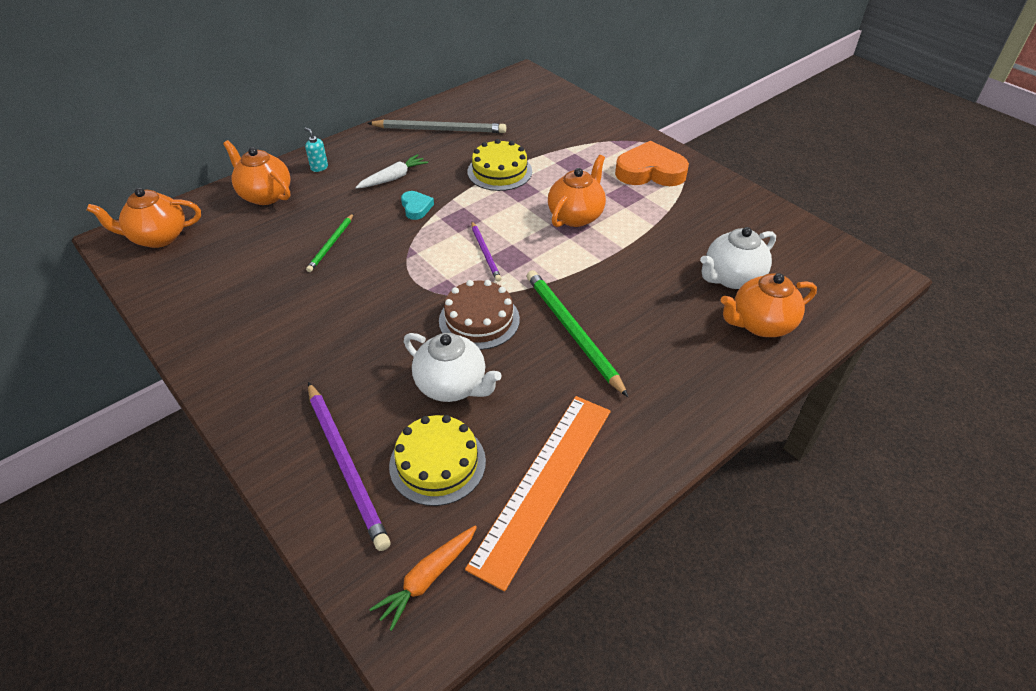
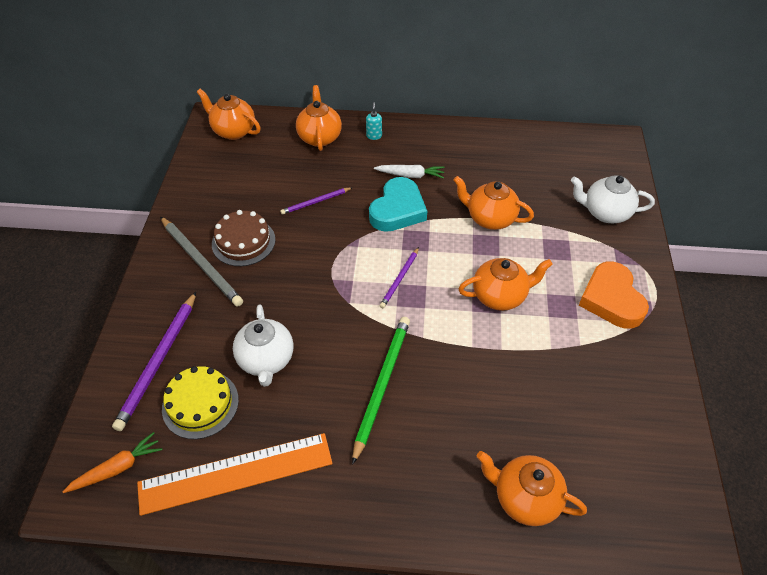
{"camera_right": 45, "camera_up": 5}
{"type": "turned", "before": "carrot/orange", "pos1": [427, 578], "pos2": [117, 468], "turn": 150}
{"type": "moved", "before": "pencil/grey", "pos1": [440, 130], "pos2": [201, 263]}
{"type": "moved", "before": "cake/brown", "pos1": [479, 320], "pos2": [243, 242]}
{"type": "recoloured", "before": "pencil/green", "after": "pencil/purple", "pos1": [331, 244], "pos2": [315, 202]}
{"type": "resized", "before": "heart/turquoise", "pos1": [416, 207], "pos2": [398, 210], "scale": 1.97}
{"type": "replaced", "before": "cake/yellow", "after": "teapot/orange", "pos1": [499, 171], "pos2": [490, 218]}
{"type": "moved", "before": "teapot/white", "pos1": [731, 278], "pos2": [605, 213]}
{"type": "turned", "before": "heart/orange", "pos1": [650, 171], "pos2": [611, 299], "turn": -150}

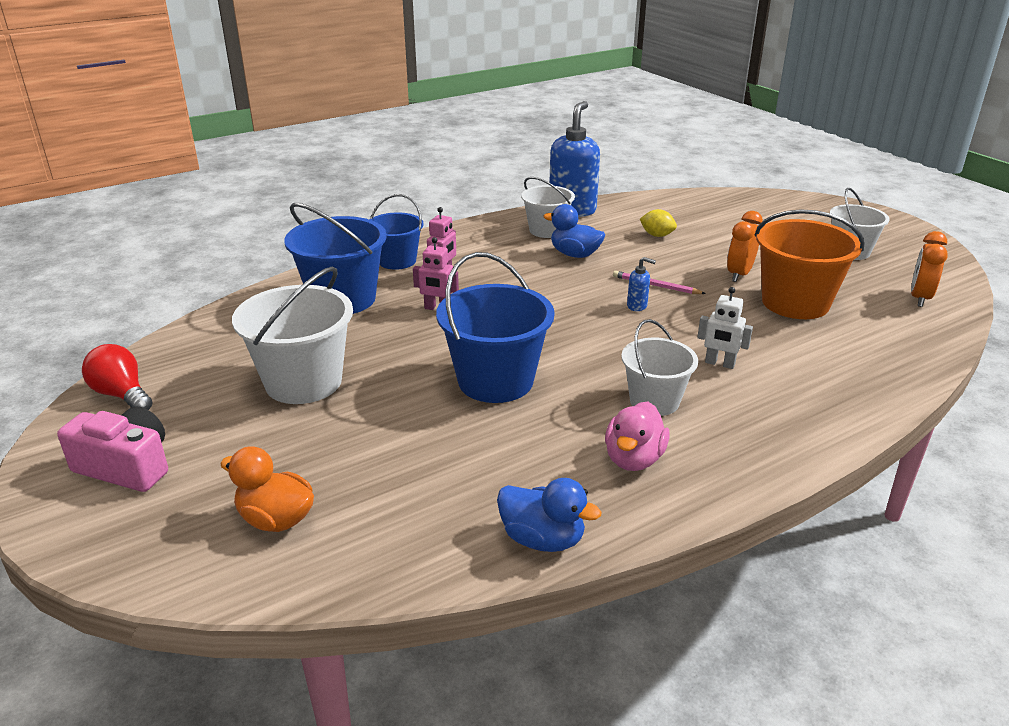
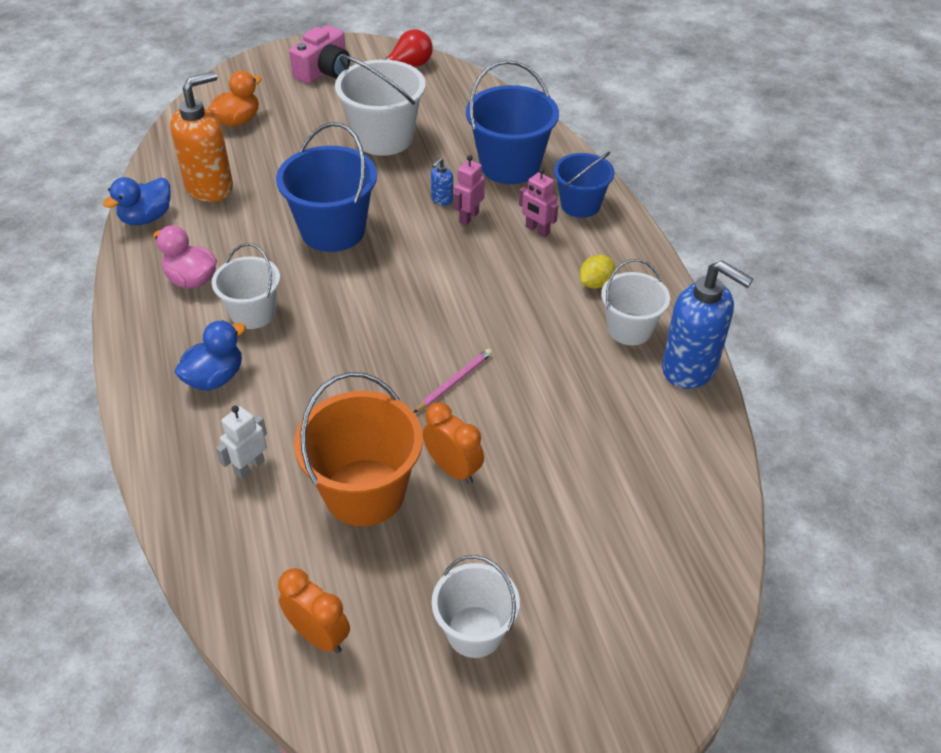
{"camera_right": 105, "camera_up": 15}
{"type": "added", "after": "soap dispenser/orange", "pos2": [210, 187]}
{"type": "moved", "before": "duck/blue", "pos1": [575, 254], "pos2": [215, 378]}
{"type": "moved", "before": "robot/white", "pos1": [719, 363], "pos2": [249, 467]}
{"type": "moved", "before": "soap dispenser/blue", "pos1": [637, 306], "pos2": [442, 200]}
{"type": "moved", "before": "lemon/yellow", "pos1": [657, 235], "pos2": [595, 283]}

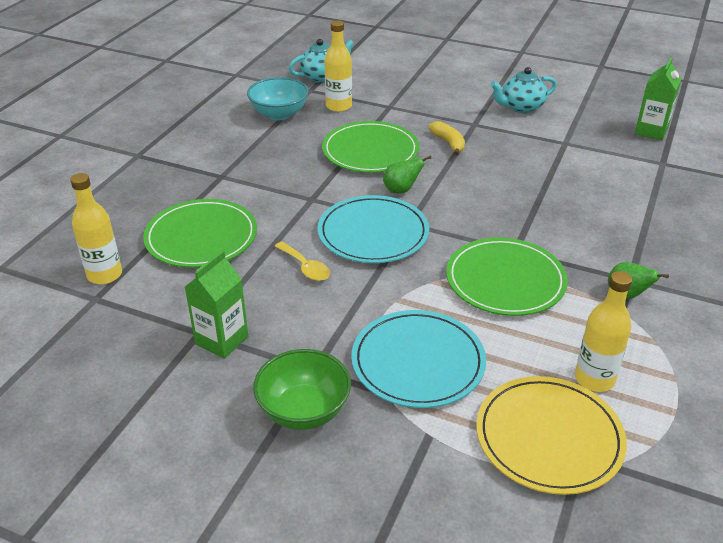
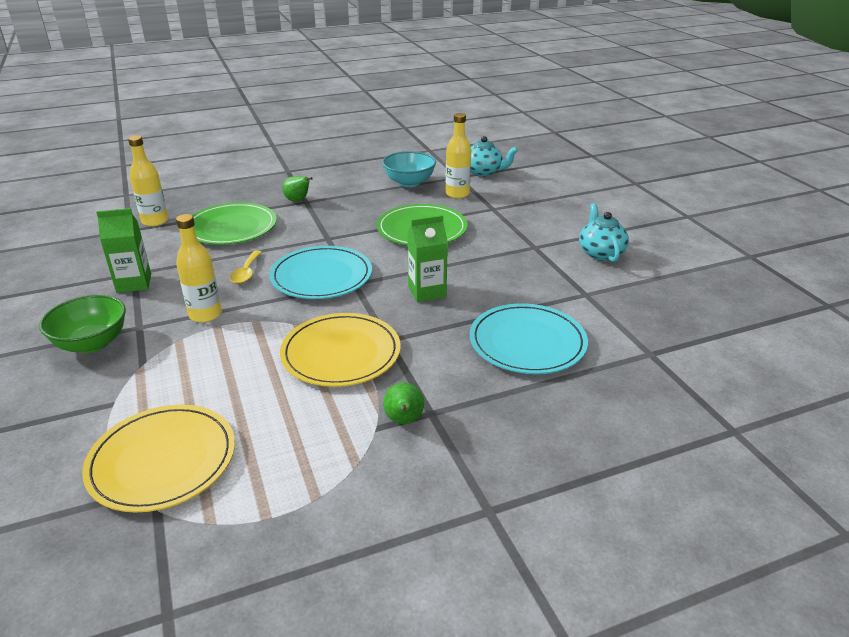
{"camera_right": 45, "camera_up": -5}
{"type": "moved", "before": "bottle/yellow", "pos1": [594, 379], "pos2": [205, 314]}
{"type": "recoloured", "before": "plate/green", "after": "plate/yellow", "pos1": [505, 280], "pos2": [341, 353]}
{"type": "moved", "before": "pear/green", "pos1": [401, 190], "pos2": [298, 201]}
{"type": "moved", "before": "carton/green", "pos1": [651, 131], "pos2": [427, 292]}
{"type": "moved", "before": "plate/turquoise", "pos1": [418, 362], "pos2": [527, 342]}
{"type": "turned", "before": "teapot/turquoise", "pos1": [521, 107], "pos2": [600, 253], "turn": 60}
{"type": "removed", "before": "banana/yellow", "pos1": [449, 143]}

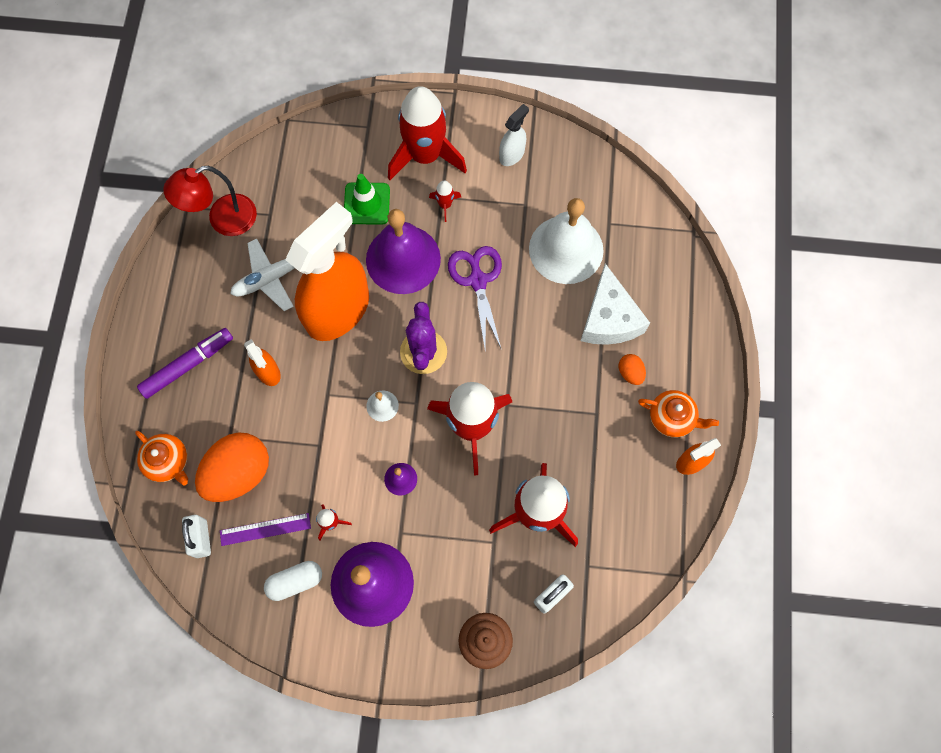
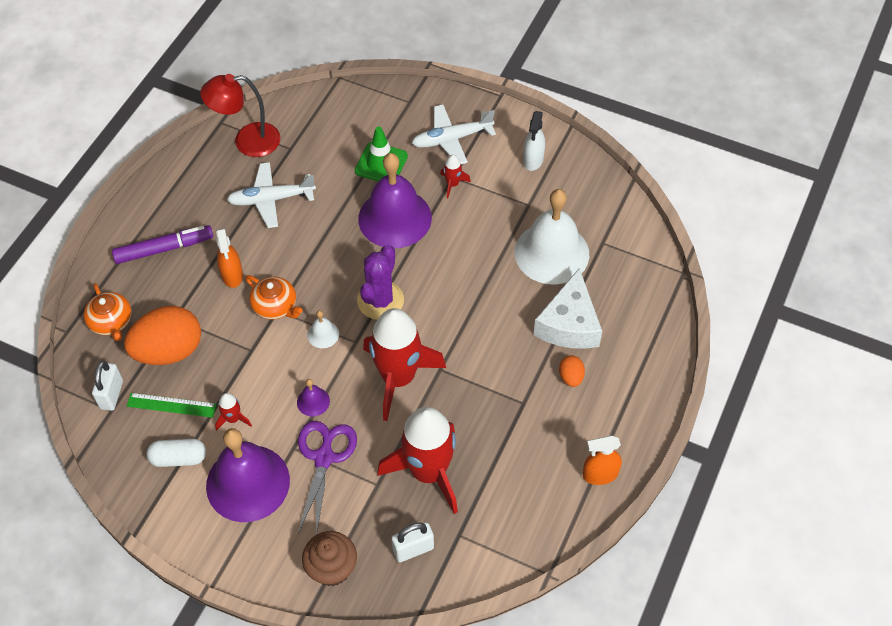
{"camera_right": 20, "camera_up": -15}
{"type": "recoloured", "before": "ruler/purple", "after": "ruler/green", "pos1": [265, 529], "pos2": [171, 405]}
{"type": "moved", "before": "teapot/orange", "pos1": [672, 418], "pos2": [275, 306]}
{"type": "moved", "before": "scissors/purple", "pos1": [477, 280], "pos2": [324, 457]}
{"type": "replaced", "before": "rocket/red", "after": "plane/white", "pos1": [425, 156], "pos2": [451, 139]}
{"type": "turned", "before": "spray bottle/white", "pos1": [512, 154], "pos2": [533, 160], "turn": 135}
{"type": "removed", "before": "spray bottle/orange", "pos1": [338, 311]}

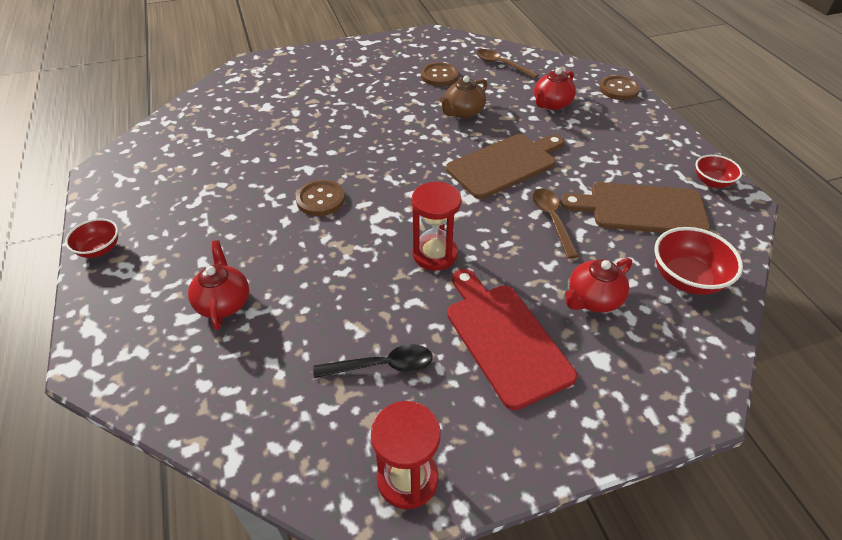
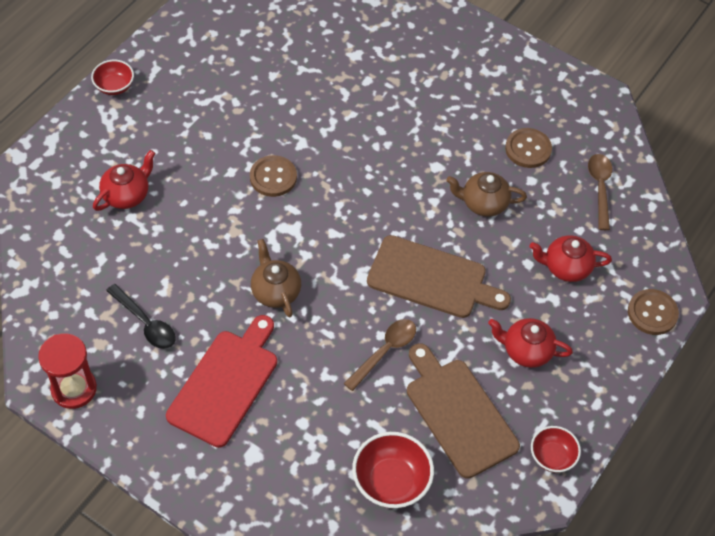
{"camera_right": 50, "camera_up": 10}
{"type": "replaced", "before": "hourglass/red", "after": "teapot/brown", "pos1": [435, 254], "pos2": [275, 291]}
{"type": "moved", "before": "teapot/red", "pos1": [593, 299], "pos2": [526, 351]}

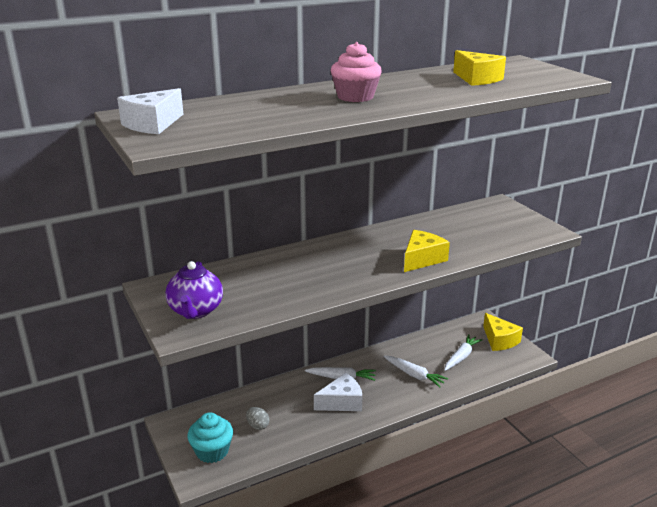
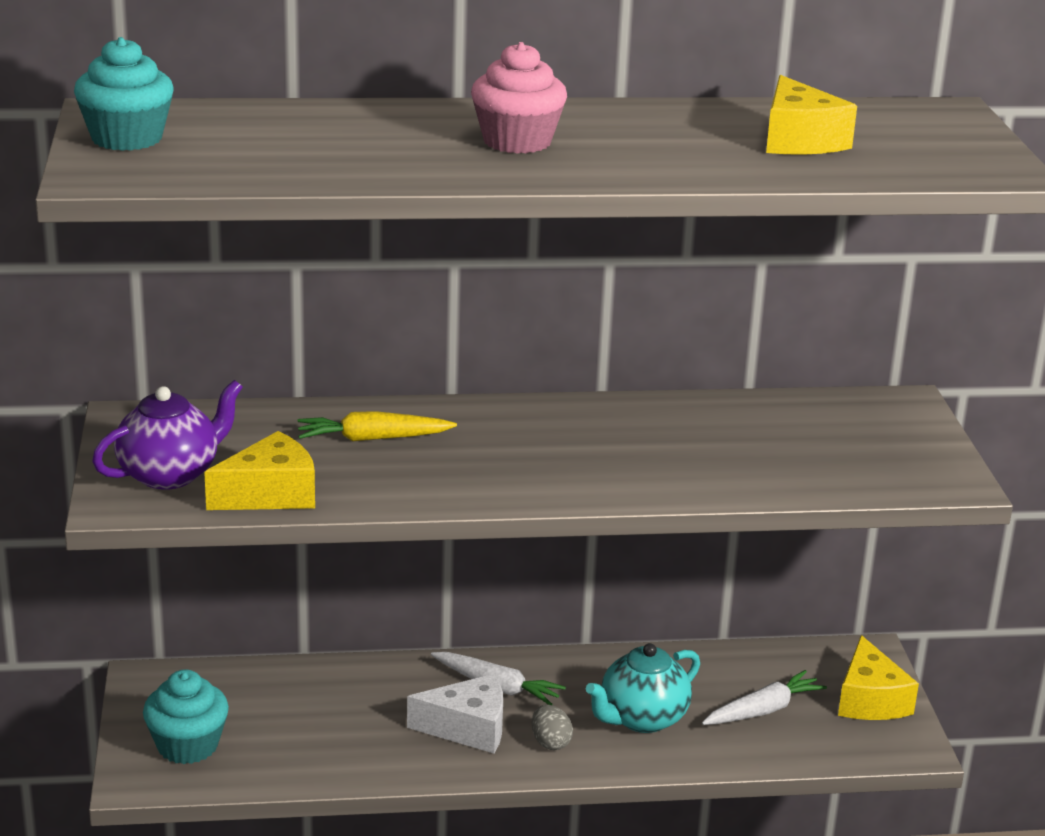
{"camera_right": 20, "camera_up": 0}
{"type": "replaced", "before": "cheese/white", "after": "cupcake/turquoise", "pos1": [152, 124], "pos2": [127, 138]}
{"type": "turned", "before": "teapot/purple", "pos1": [196, 311], "pos2": [170, 474], "turn": -150}
{"type": "moved", "before": "cheese/yellow", "pos1": [422, 259], "pos2": [270, 494]}
{"type": "added", "after": "carrot/yellow", "pos2": [372, 439]}
{"type": "moved", "before": "egg/grey", "pos1": [257, 425], "pos2": [550, 742]}
{"type": "replaced", "before": "carrot/white", "after": "teapot/turquoise", "pos1": [414, 375], "pos2": [642, 718]}

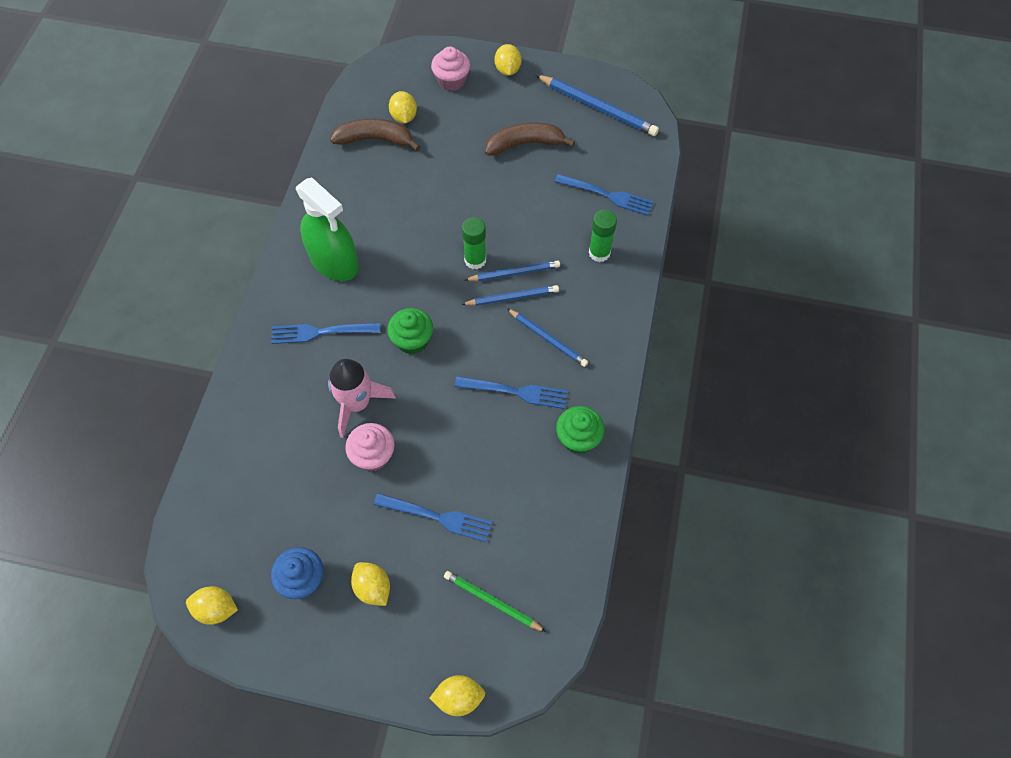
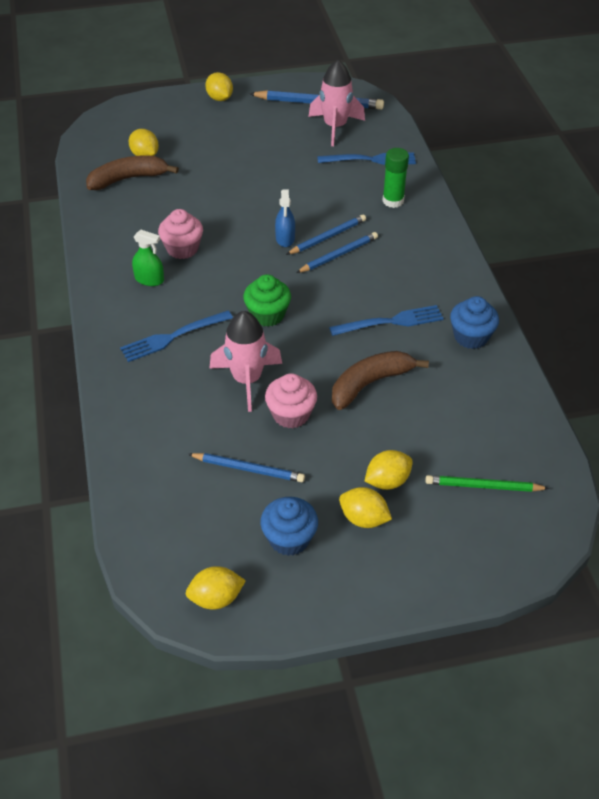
{"camera_right": -25, "camera_up": -15}
{"type": "resized", "before": "spray bottle/green", "pos1": [334, 261], "pos2": [149, 279], "scale": 0.48}
{"type": "moved", "before": "cupcake/pink", "pos1": [451, 81], "pos2": [182, 249]}
{"type": "moved", "before": "pencil/blue", "pos1": [547, 339], "pos2": [248, 469]}
{"type": "replaced", "before": "glue stick/green", "after": "spray bottle/blue", "pos1": [475, 260], "pos2": [285, 238]}
{"type": "added", "after": "rocket/pink", "pos2": [335, 127]}
{"type": "moved", "before": "banana/brown", "pos1": [525, 144], "pos2": [370, 383]}
{"type": "moved", "before": "lemon/yellow", "pos1": [459, 697], "pos2": [387, 481]}
{"type": "recoloured", "before": "cupcake/green", "after": "cupcake/blue", "pos1": [578, 438], "pos2": [471, 337]}
{"type": "removed", "before": "fork/blue", "pos1": [437, 517]}

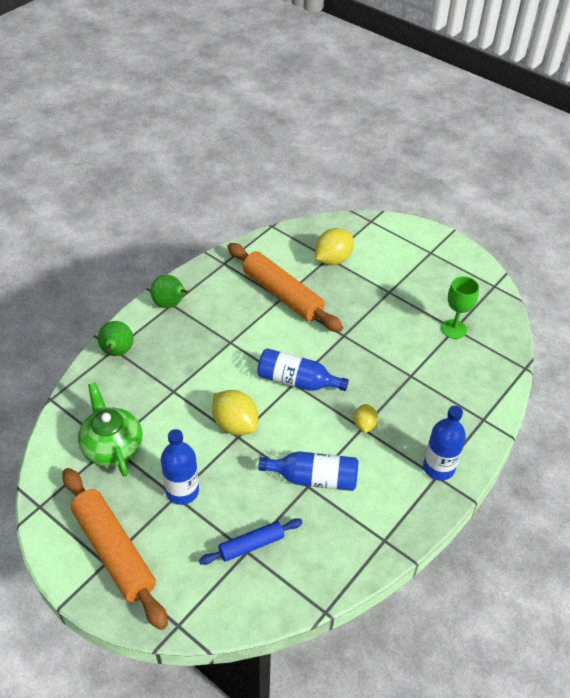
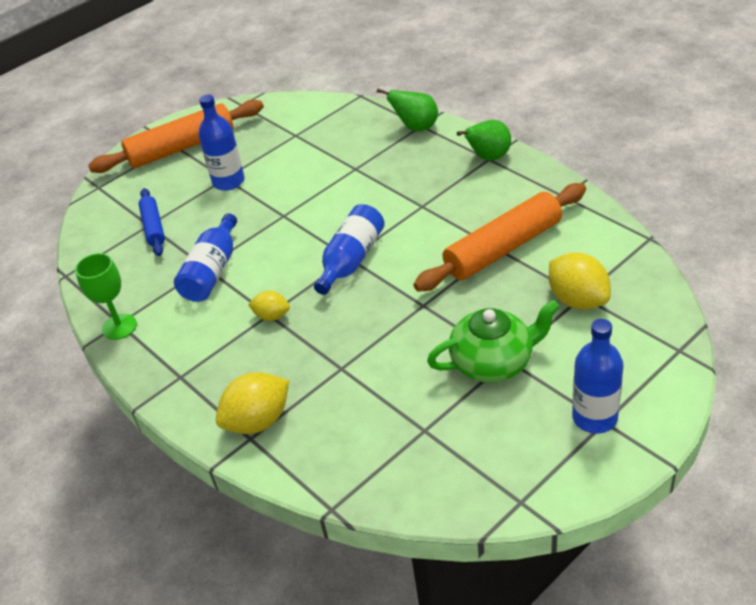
{"camera_right": 105, "camera_up": -5}
{"type": "moved", "before": "goblet/green", "pos1": [454, 329], "pos2": [119, 327]}
{"type": "moved", "before": "lemon/yellow", "pos1": [235, 424], "pos2": [258, 421]}
{"type": "moved", "before": "teapot/green", "pos1": [112, 446], "pos2": [493, 362]}
{"type": "moved", "before": "bottle/blue", "pos1": [438, 468], "pos2": [594, 417]}

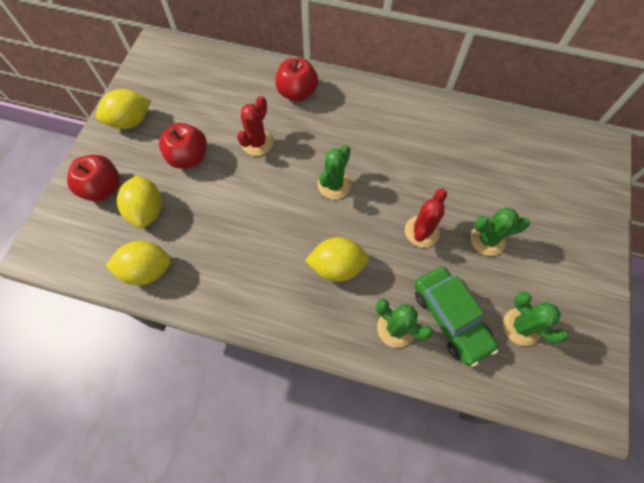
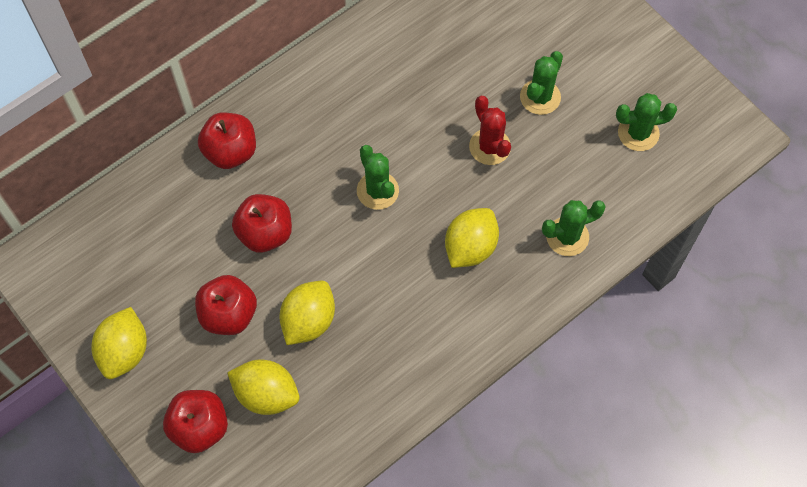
{"camera_right": -55, "camera_up": 0}
{"type": "replaced", "before": "cactus/red", "after": "apple/red", "pos1": [257, 142], "pos2": [265, 233]}
{"type": "moved", "before": "lemon/yellow", "pos1": [147, 270], "pos2": [308, 321]}
{"type": "removed", "before": "car/green", "pos1": [450, 318]}

